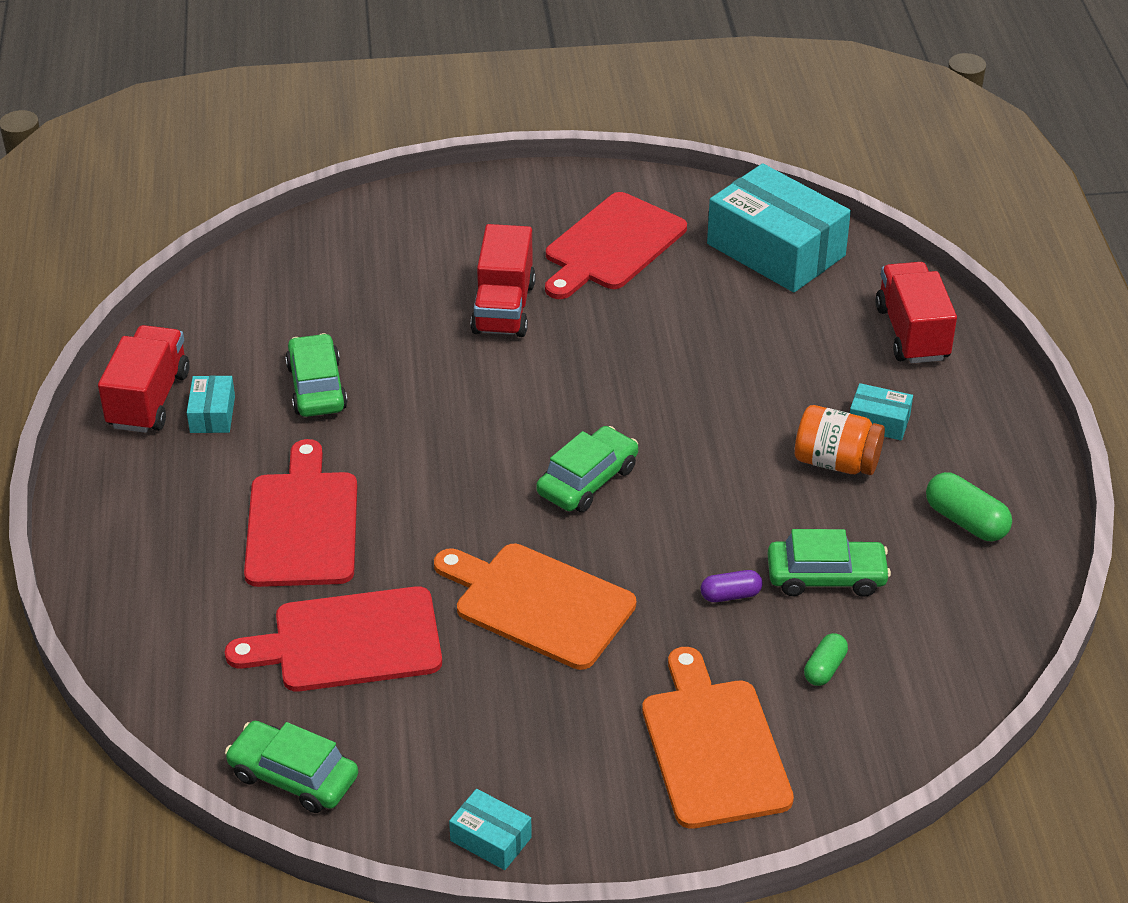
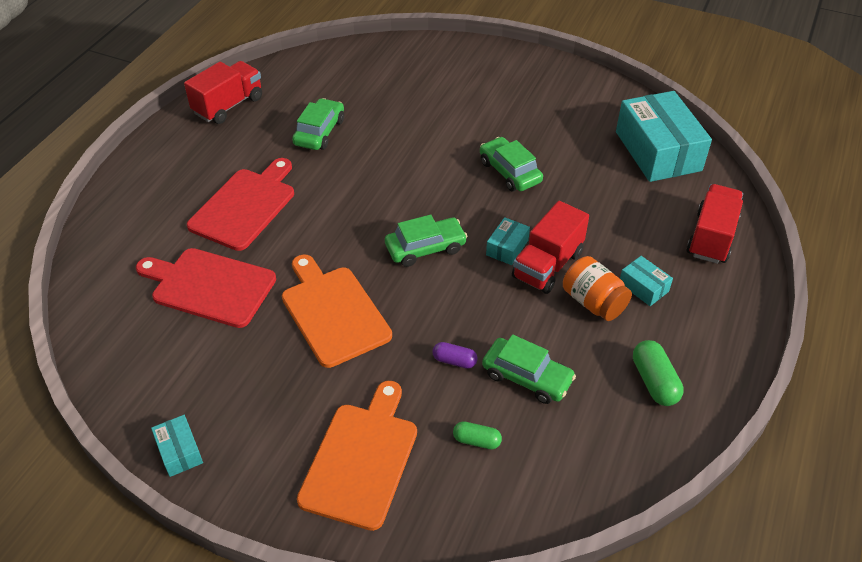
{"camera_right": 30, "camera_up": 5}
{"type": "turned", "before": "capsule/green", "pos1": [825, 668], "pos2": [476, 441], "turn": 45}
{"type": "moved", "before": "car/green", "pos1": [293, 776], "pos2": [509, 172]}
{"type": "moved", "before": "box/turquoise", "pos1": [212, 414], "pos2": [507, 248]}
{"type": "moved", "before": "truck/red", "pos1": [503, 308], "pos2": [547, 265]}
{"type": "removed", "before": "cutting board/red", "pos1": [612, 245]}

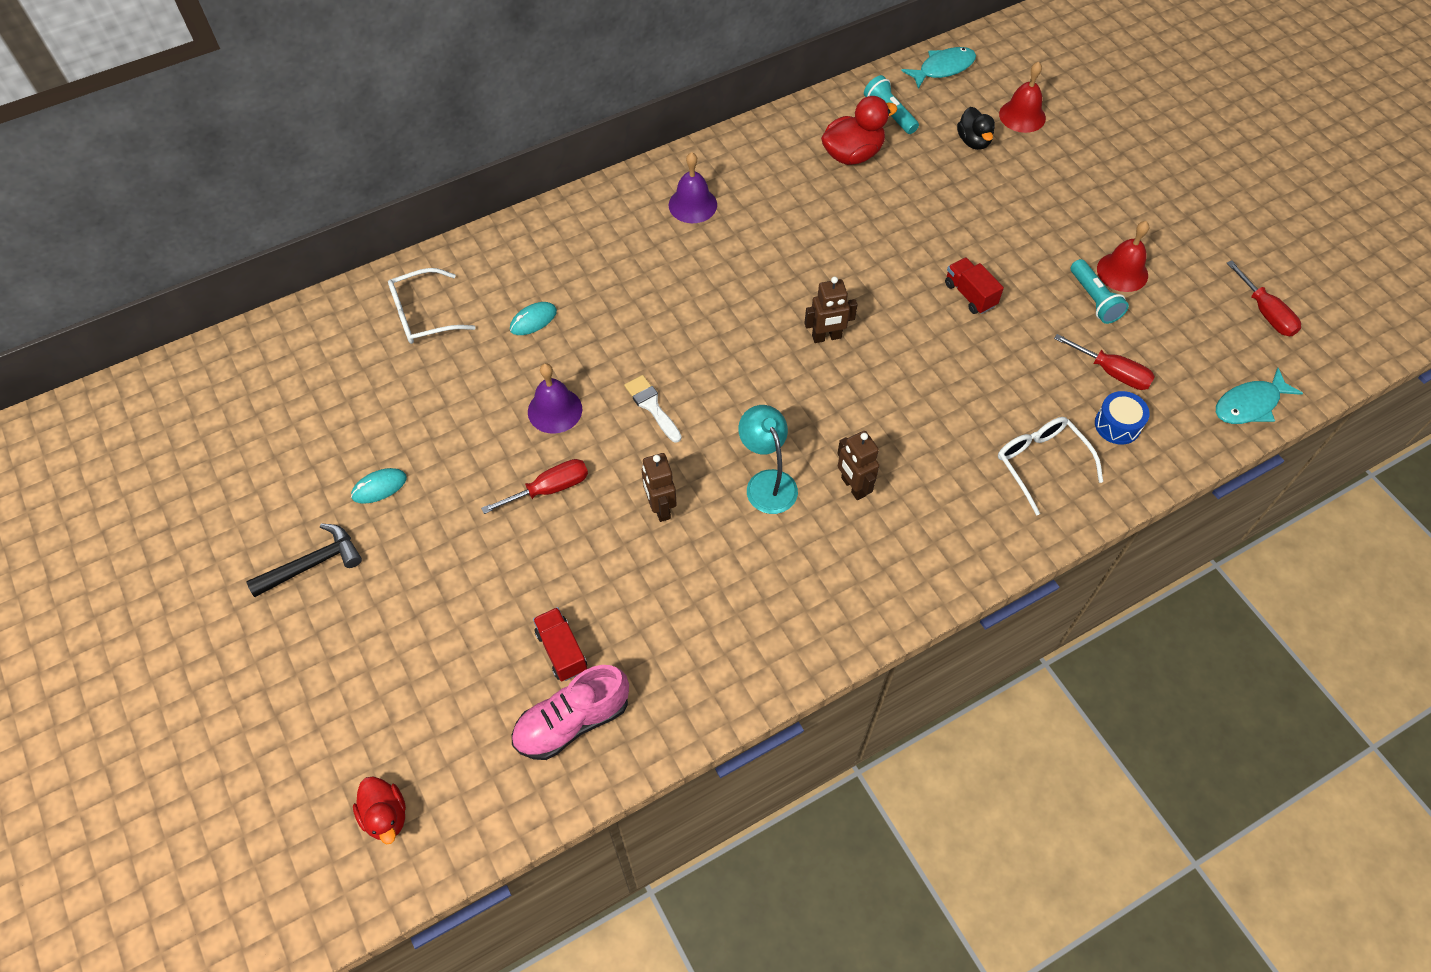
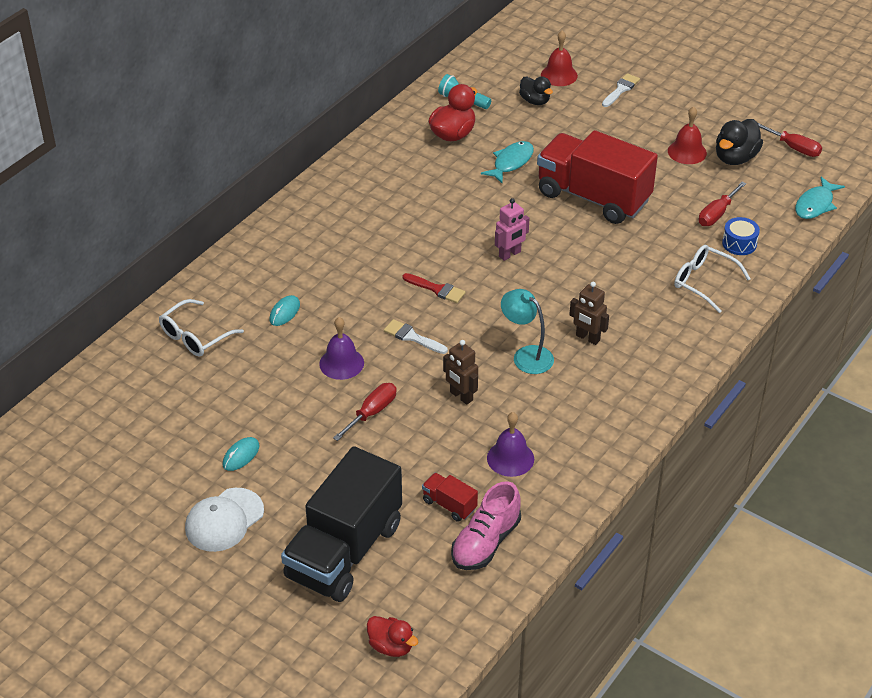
{"camera_right": -25, "camera_up": -15}
{"type": "replaced", "before": "hammer/black", "after": "cap/white", "pos1": [313, 564], "pos2": [224, 520]}
{"type": "added", "after": "truck/black", "pos2": [344, 551]}
{"type": "added", "after": "brush/red", "pos2": [437, 289]}
{"type": "moved", "before": "fish/turquoise", "pos1": [943, 68], "pos2": [511, 162]}
{"type": "moved", "before": "bell/purple", "pos1": [692, 205], "pos2": [510, 458]}
{"type": "recoloured", "before": "robot/brown", "after": "robot/pink", "pos1": [826, 337], "pos2": [510, 254]}
{"type": "resized", "before": "truck/red", "pos1": [970, 295], "pos2": [593, 197], "scale": 2.47}
{"type": "added", "after": "brush/white", "pos2": [621, 89]}
{"type": "turned", "before": "screwdriver/red", "pos1": [1112, 372], "pos2": [717, 214], "turn": 120}
{"type": "added", "after": "duck/black", "pos2": [735, 158]}
{"type": "removed", "before": "flashlight/turquoise", "pos1": [1094, 300]}

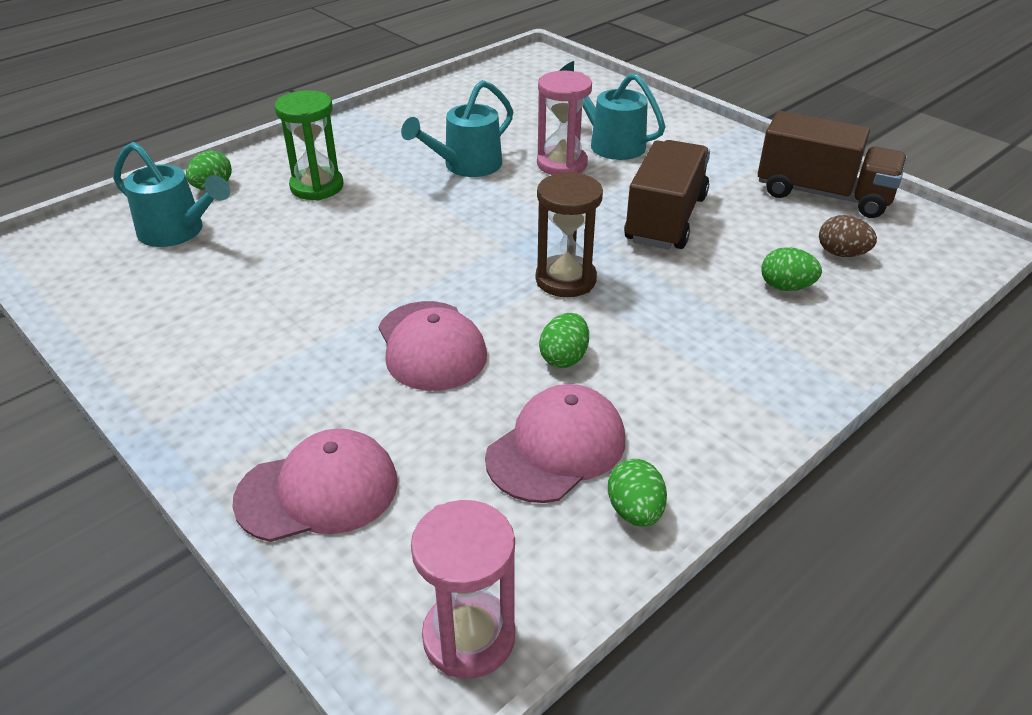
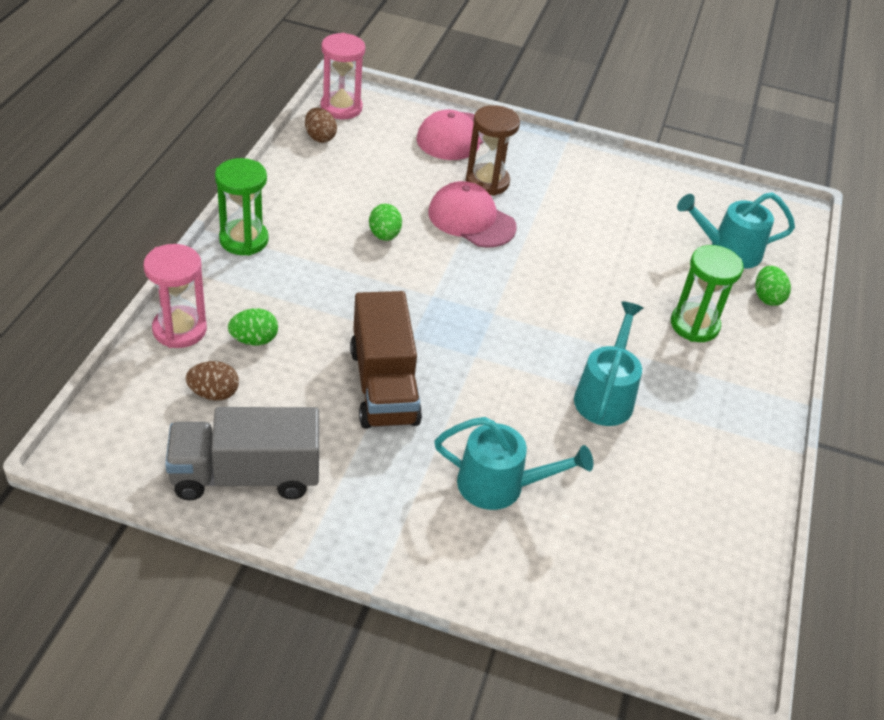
{"camera_right": 145, "camera_up": 5}
{"type": "moved", "before": "hourglass/pink", "pos1": [562, 164], "pos2": [179, 329]}
{"type": "recoloured", "before": "truck/brown", "after": "truck/grey", "pos1": [823, 194], "pos2": [246, 476]}
{"type": "added", "after": "hourglass/green", "pos2": [244, 240]}
{"type": "added", "after": "egg/brown", "pos2": [320, 137]}
{"type": "moved", "before": "hourglass/brown", "pos1": [565, 280], "pos2": [487, 182]}
{"type": "removed", "before": "cap/pink", "pos1": [556, 448]}
{"type": "removed", "before": "egg/green", "pos1": [635, 511]}

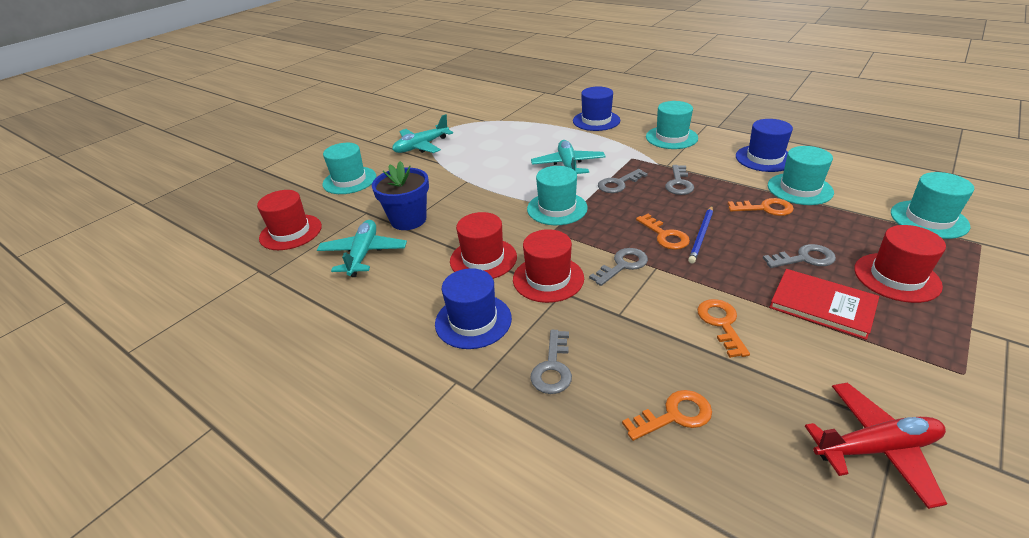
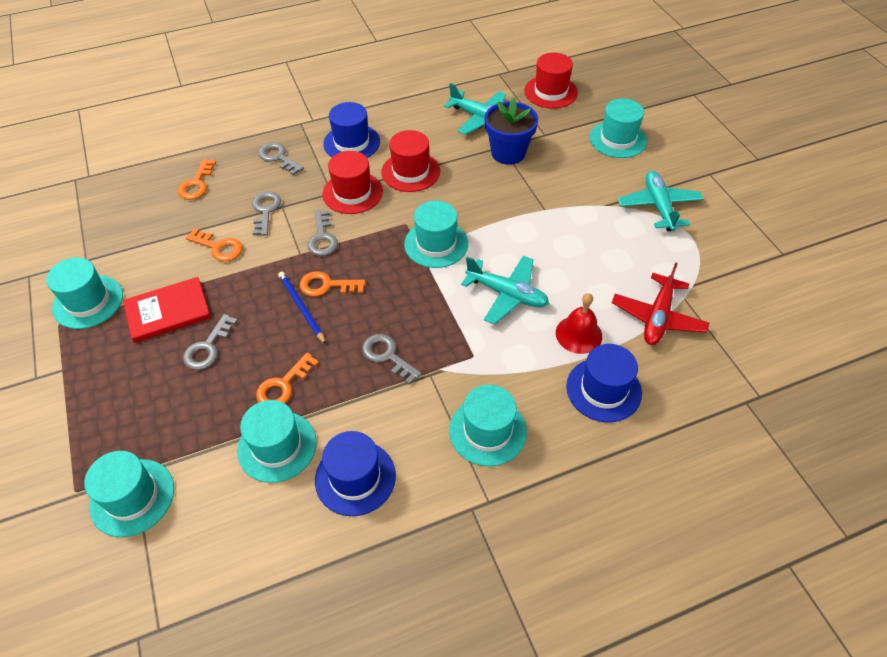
{"camera_right": 120, "camera_up": 15}
{"type": "added", "after": "hat/turquoise", "pos2": [88, 302]}
{"type": "moved", "before": "key/grey", "pos1": [618, 184], "pos2": [265, 210]}
{"type": "added", "after": "bell/red", "pos2": [578, 334]}
{"type": "moved", "before": "plane/red", "pos1": [875, 448], "pos2": [657, 317]}
{"type": "removed", "before": "hat/red", "pos1": [896, 277]}

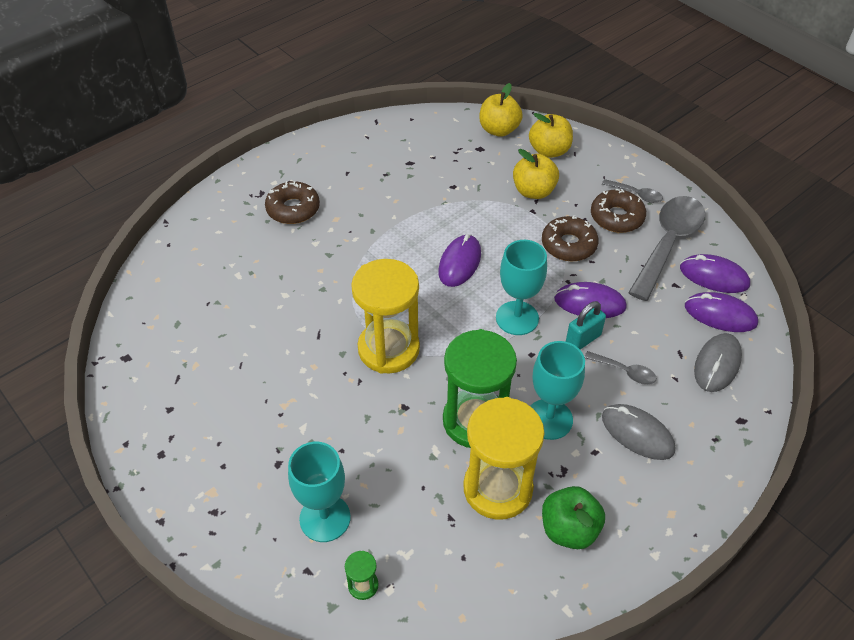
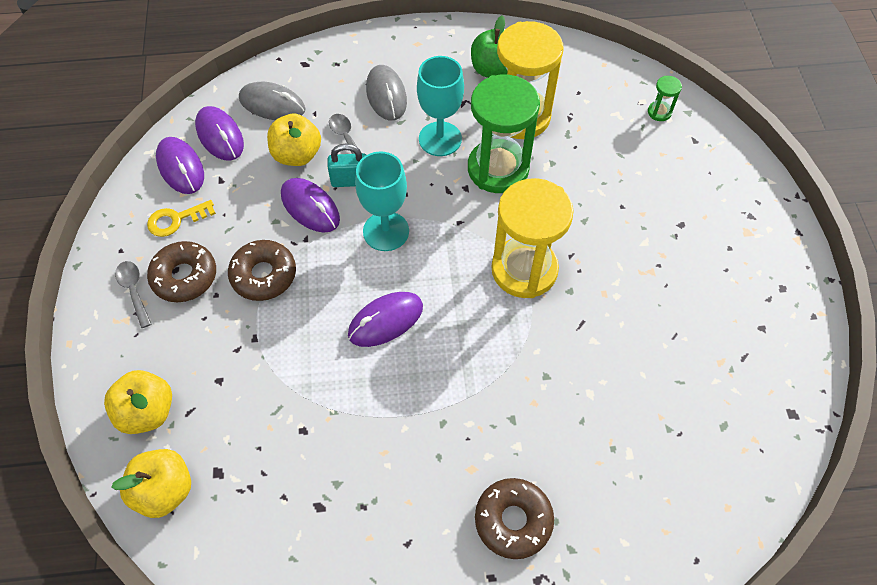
{"camera_right": -145, "camera_up": 10}
{"type": "replaced", "before": "spoon/grey", "after": "key/yellow", "pos1": [668, 243], "pos2": [176, 220]}
{"type": "turned", "before": "mouse/grey", "pos1": [717, 364], "pos2": [272, 104], "turn": 45}
{"type": "moved", "before": "apple/yellow", "pos1": [533, 191], "pos2": [297, 155]}
{"type": "removed", "before": "goblet/turquoise", "pos1": [325, 518]}

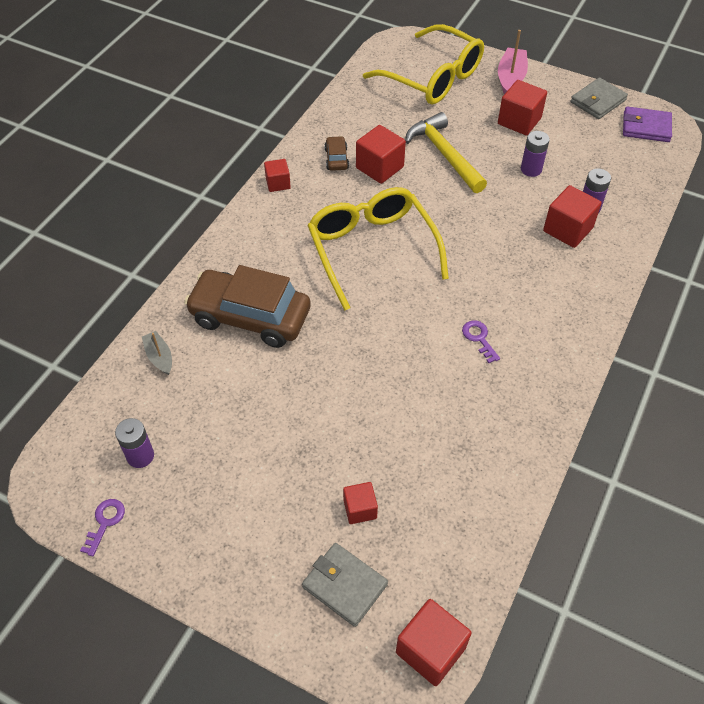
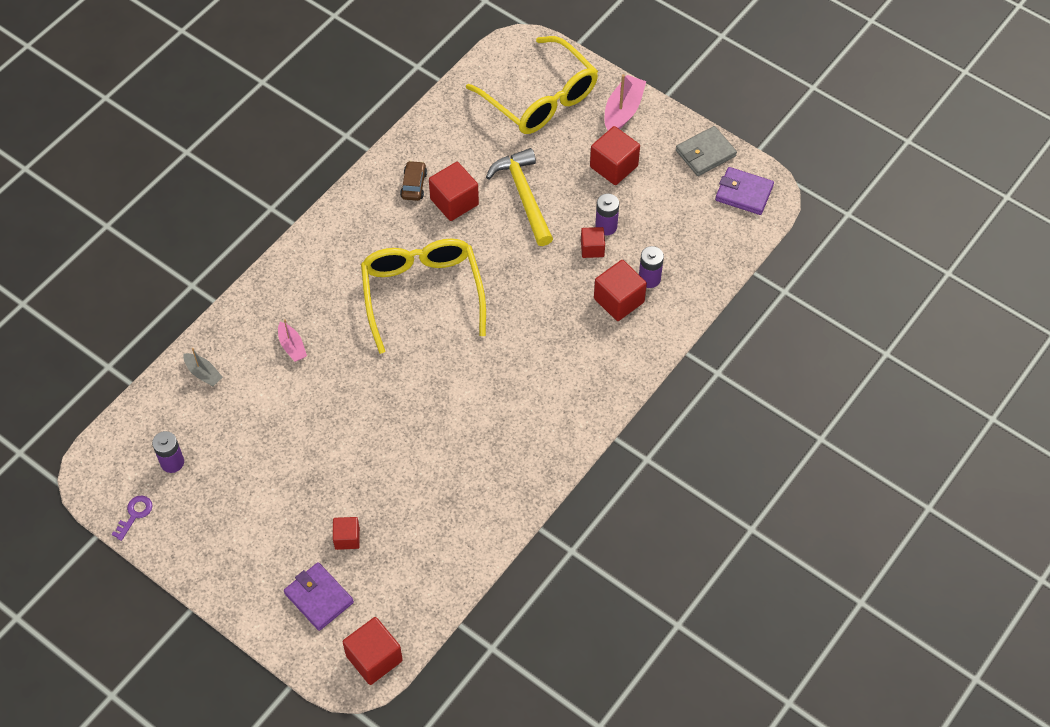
{"camera_right": 10, "camera_up": 5}
{"type": "turned", "before": "boat/grey", "pos1": [159, 357], "pos2": [203, 373], "turn": 150}
{"type": "replaced", "before": "car/brown", "after": "boat/pink", "pos1": [250, 317], "pos2": [292, 346]}
{"type": "recoloured", "before": "wallet/grey", "after": "wallet/purple", "pos1": [344, 585], "pos2": [319, 598]}
{"type": "moved", "before": "cube/red", "pos1": [278, 183], "pos2": [592, 248]}
{"type": "removed", "before": "key/purple", "pos1": [479, 338]}

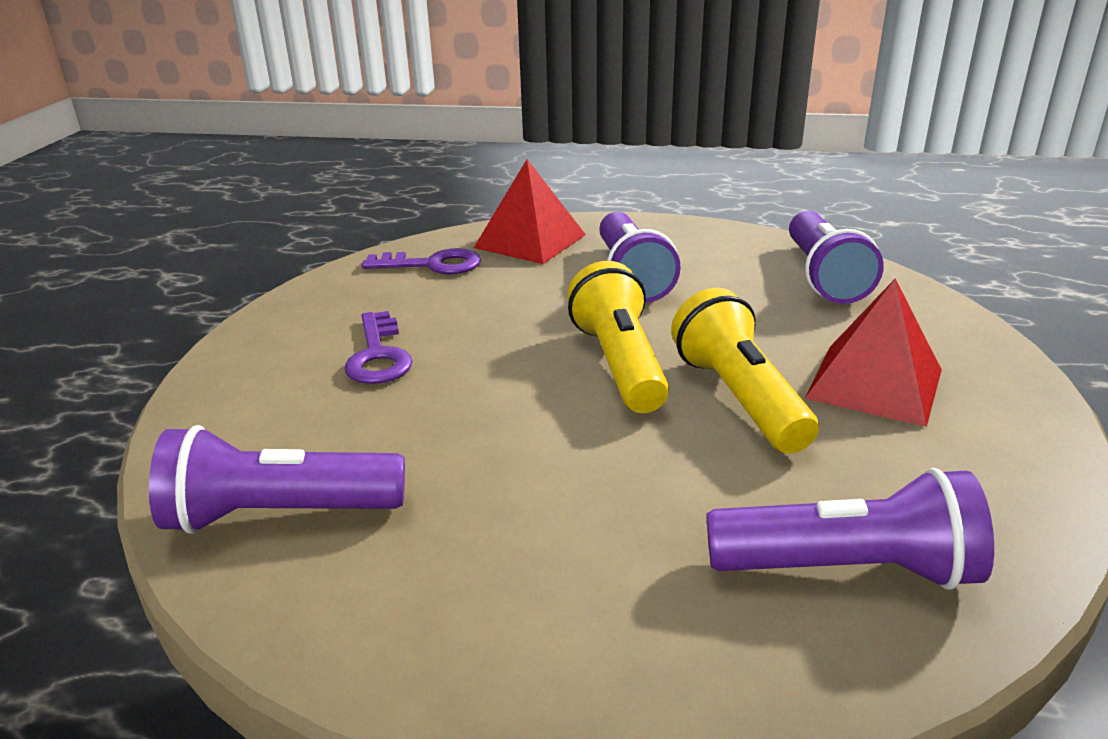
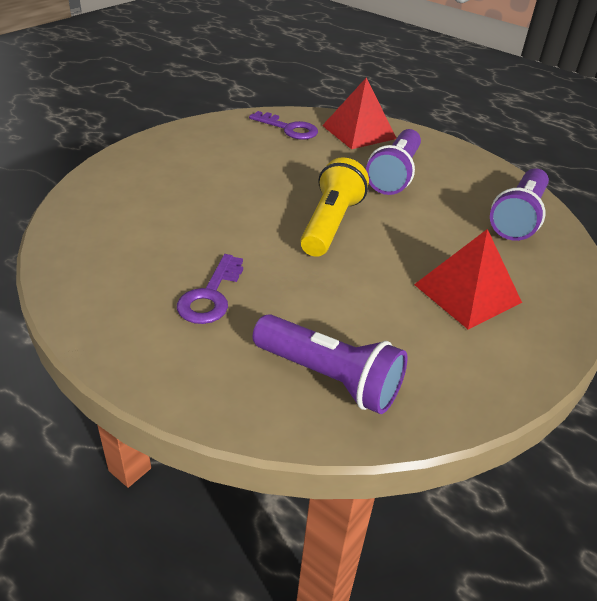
{"camera_right": 25, "camera_up": 10}
{"type": "moved", "before": "key/purple", "pos1": [378, 355], "pos2": [210, 296]}
{"type": "removed", "before": "flashlight/purple", "pos1": [280, 514]}
{"type": "removed", "before": "flashlight/yellow", "pos1": [739, 398]}

